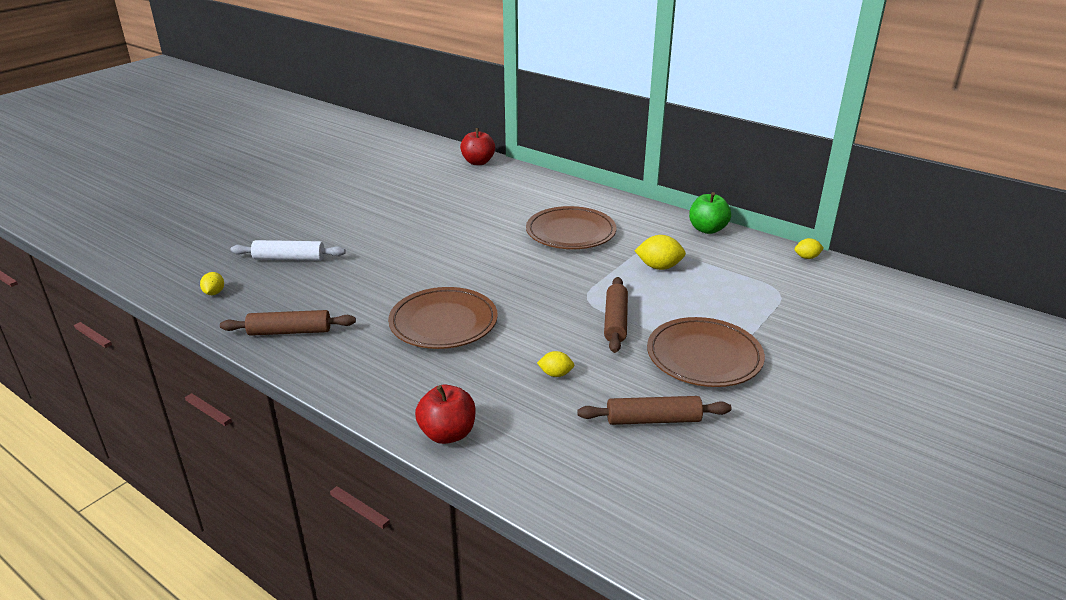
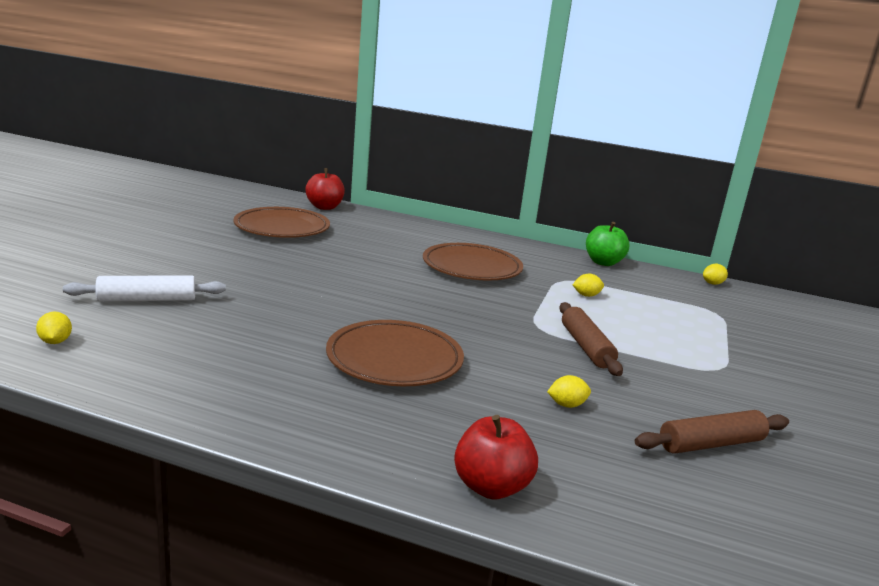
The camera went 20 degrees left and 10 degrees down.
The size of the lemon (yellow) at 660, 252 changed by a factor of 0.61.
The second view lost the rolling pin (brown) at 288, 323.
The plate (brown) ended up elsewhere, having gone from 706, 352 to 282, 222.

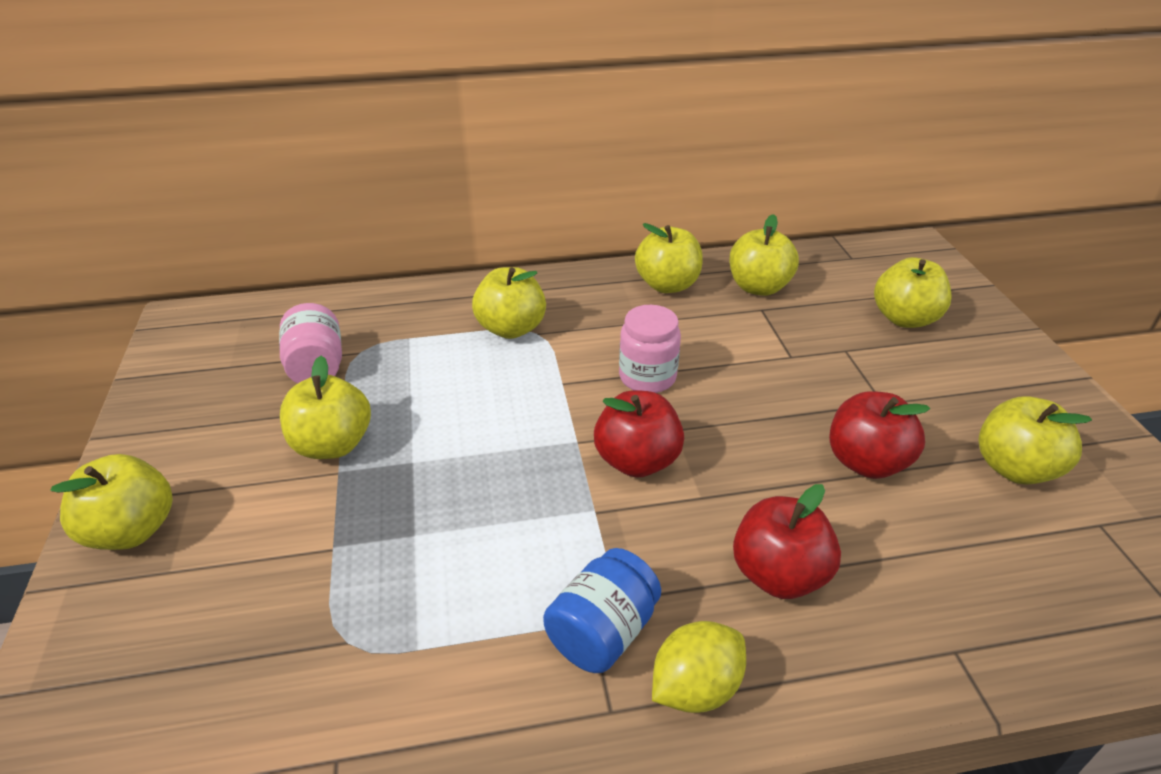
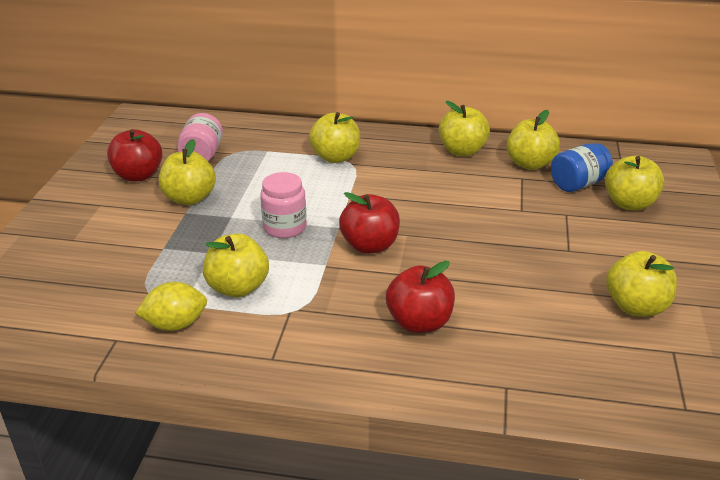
The camera went 20 degrees right and 5 degrees down.
The jar (pink) ended up elsewhere, having gone from 650, 349 to 283, 205.
The apple (red) ended up elsewhere, having gone from 879, 435 to 135, 155.
The apple (yellow) ended up elsewhere, having gone from 112, 502 to 236, 265.
The jar (blue) ended up elsewhere, having gone from 602, 610 to 582, 167.
The lemon (yellow) ended up elsewhere, having gone from 699, 667 to 171, 306.

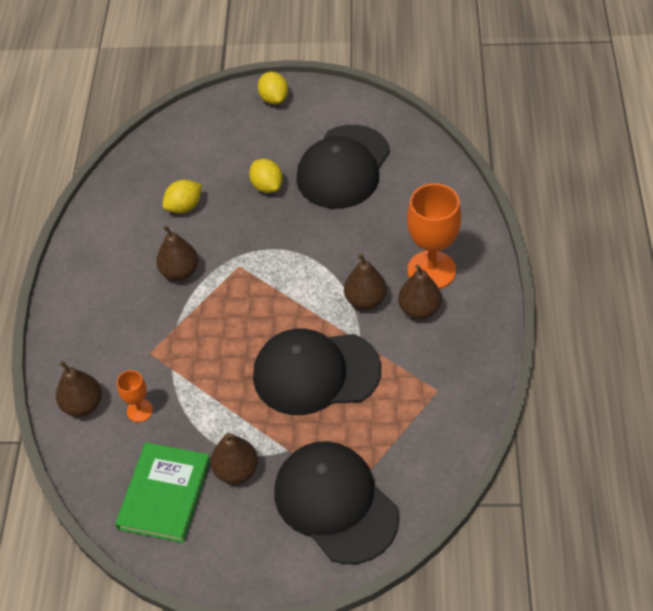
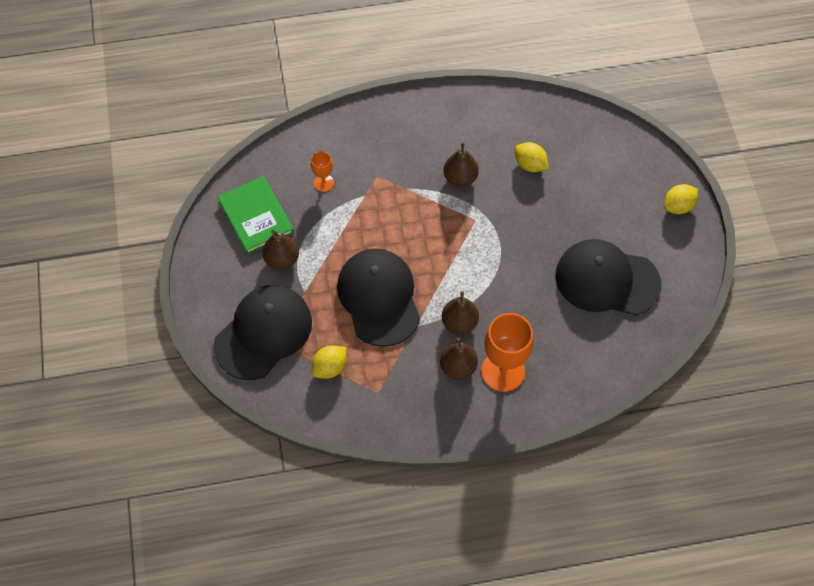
The camera went 75 degrees right and 10 degrees up.
The lemon (yellow) ended up elsewhere, having gone from 266, 176 to 329, 362.
The second view lost the pear (brown) at 79, 389.
The book (green) at 162, 492 ended up facing another way, 60 degrees clockwise from before.

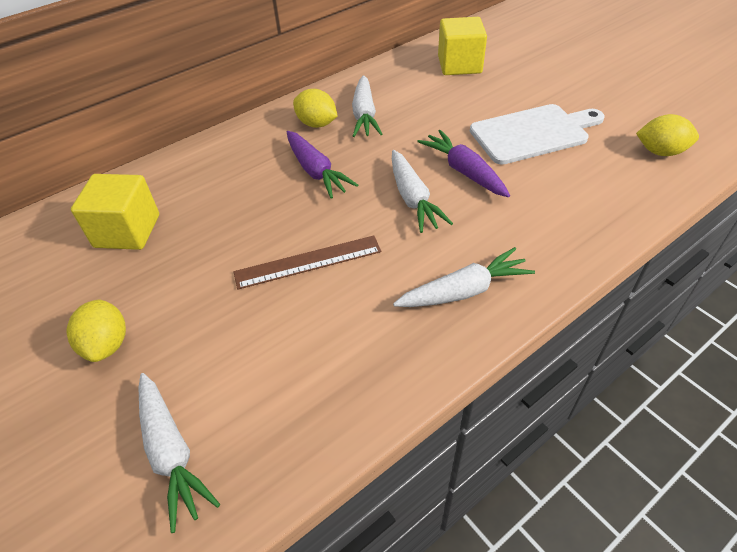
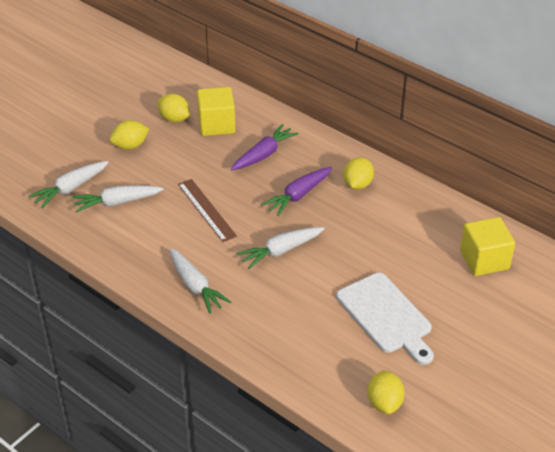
The camera went 75 degrees right and 5 degrees down.
The carrot (white) ended up elsewhere, having gone from 367, 106 to 117, 199.
The carrot (purple) ended up elsewhere, having gone from 463, 163 to 265, 147.
The second view gained the lemon (yellow) at 173, 108.

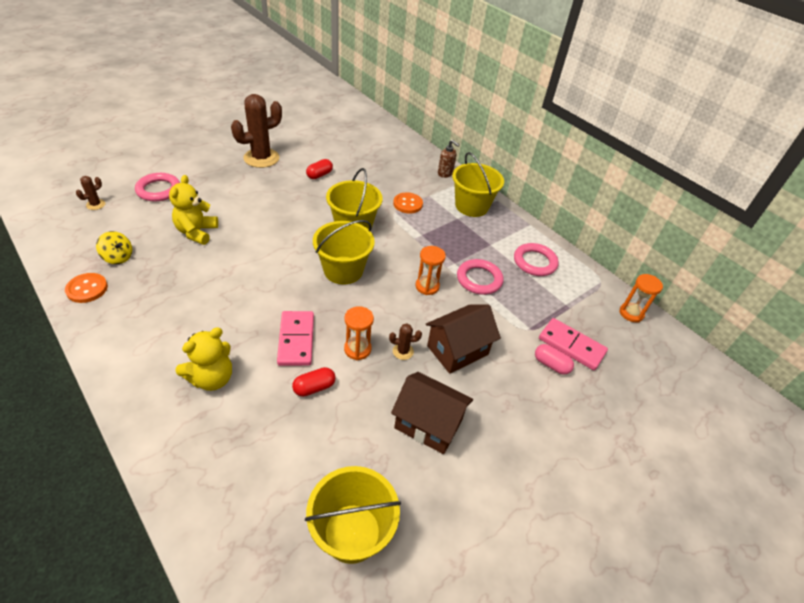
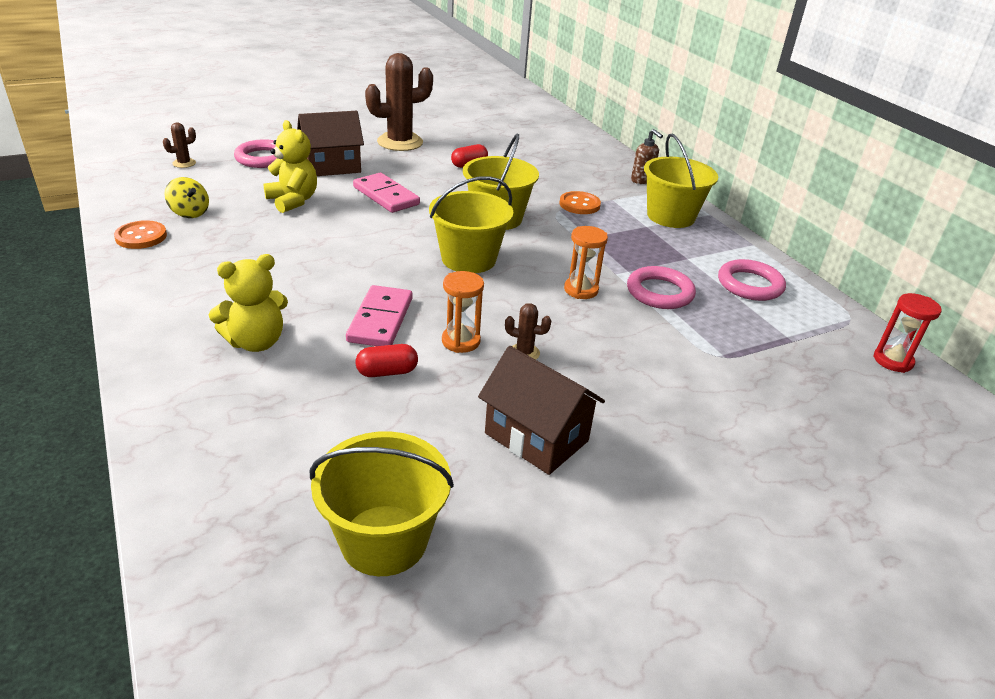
The camera went 15 degrees right and 10 degrees down.
The teddy bear (yellow) at 193, 210 ended up facing another way, 120 degrees clockwise from before.
What was the hourglass (orange) at 641, 298 turned into the hourglass (red) at 907, 333.
The house (brown) ended up elsewhere, having gone from 463, 339 to 330, 143.
The domino (pink) ended up elsewhere, having gone from 573, 344 to 386, 193.
The second view lost the capsule (pink) at 554, 359.

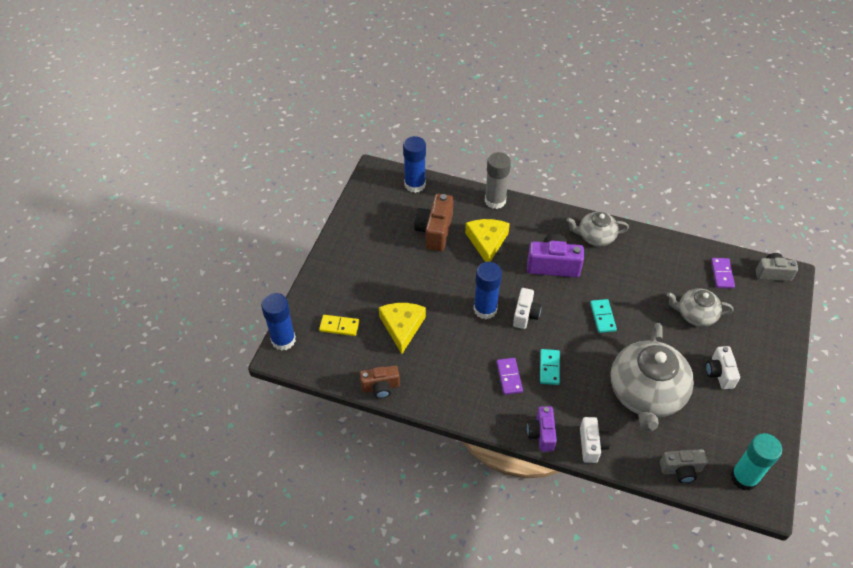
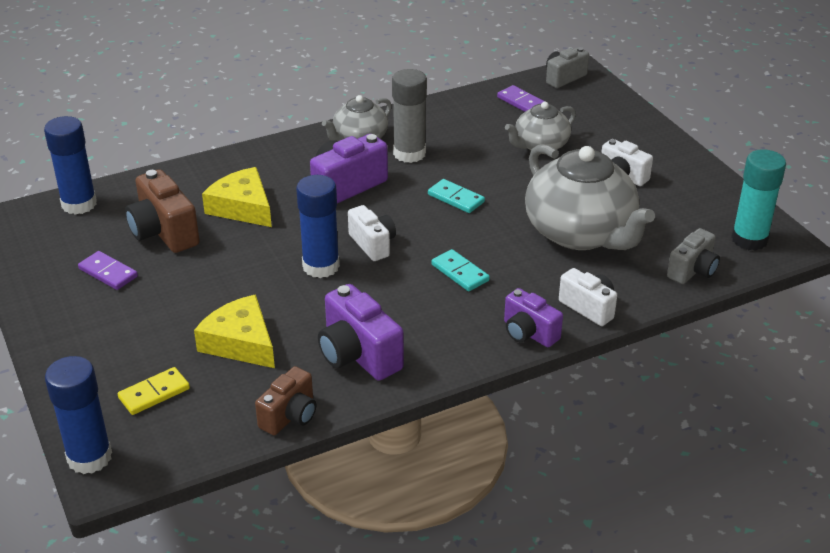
The camera went 45 degrees left and 15 degrees down.
The glue stick (grey) ended up elsewhere, having gone from 498, 180 to 409, 116.
The domino (purple) ended up elsewhere, having gone from 510, 376 to 108, 270.
The second view gained the camera (purple) at 361, 332.

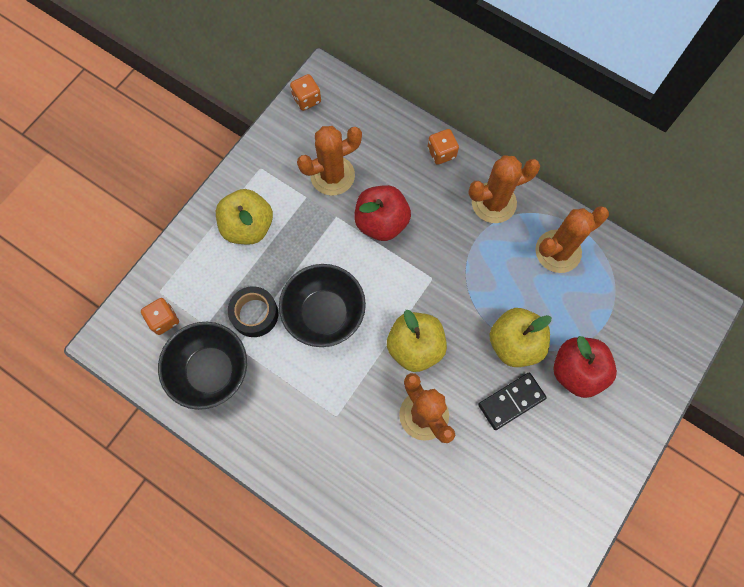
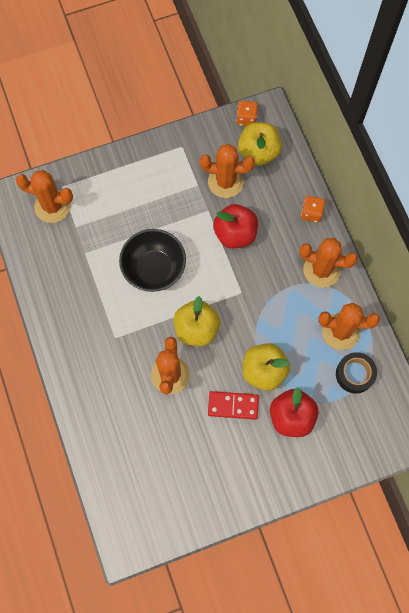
The camera went 35 degrees right and 0 degrees up.
The apple (yellow) ended up elsewhere, having gone from 244, 217 to 260, 144.
The tape (black) ended up elsewhere, having gone from 253, 311 to 356, 373.
Where the dice (orange) stood at 160, 316, the cactus (orange) came to stand at 44, 196.
The second view lost the bowl (black) at 202, 366.
What was the domino (black) at 512, 401 turned into the domino (red) at 233, 405.

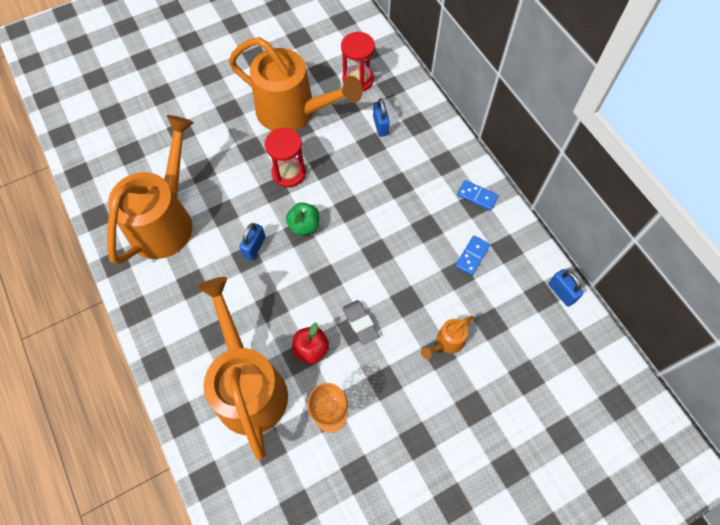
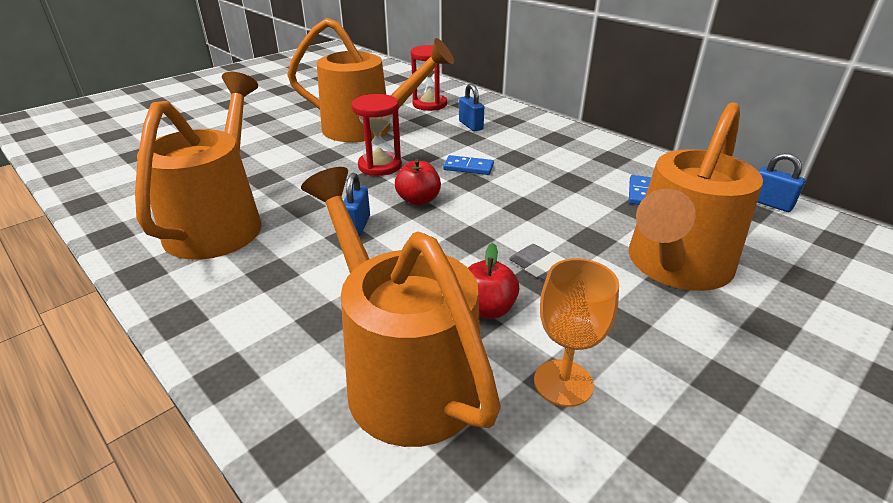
The camera went 15 degrees left and 30 degrees down.
The domino (blue) ended up elsewhere, having gone from 478, 195 to 468, 165.
What was the apple (green) at 303, 219 turned into the apple (red) at 418, 182.
The size of the watering can (orange) at 447, 337 changed by a factor of 2.43.

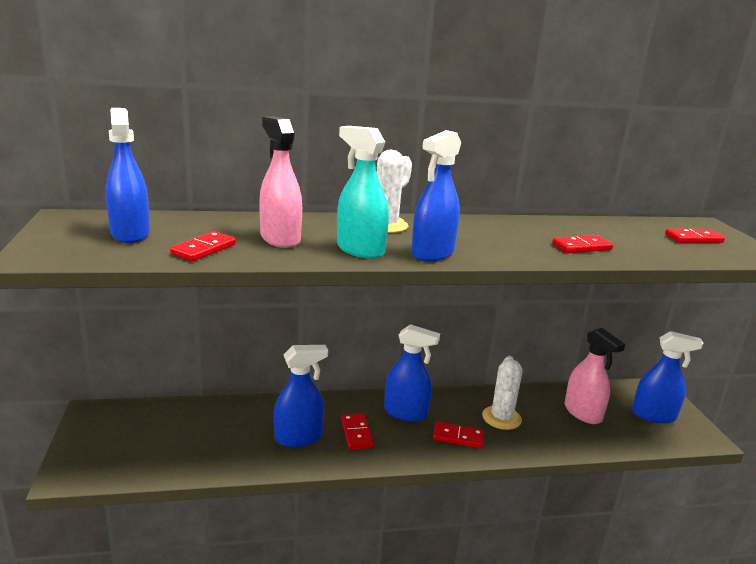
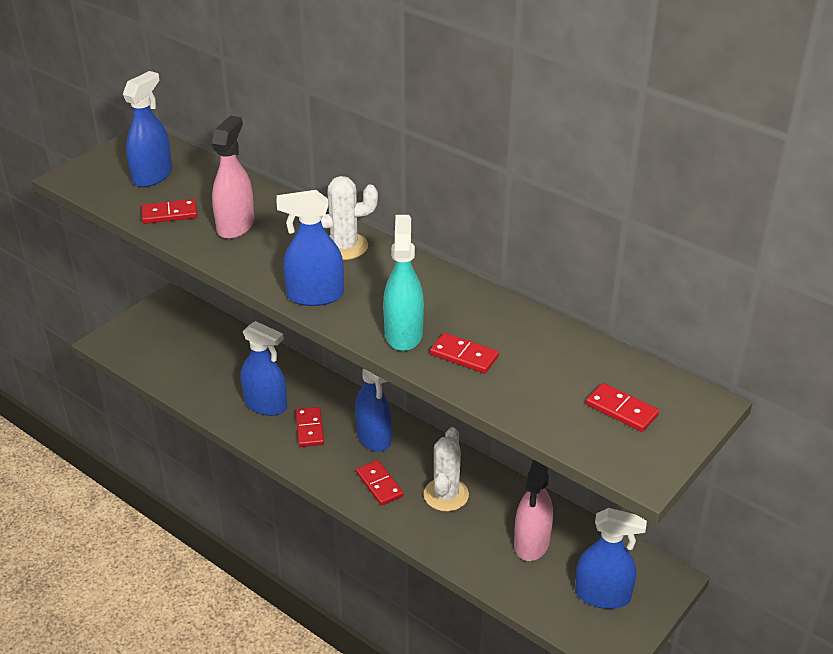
The camera went 50 degrees right and 15 degrees up.
The spray bottle (turquoise) ended up elsewhere, having gone from 363, 192 to 403, 283.
The spray bottle (blue) at 667, 377 ended up facing another way, 45 degrees counterclockwise from before.
The cactus (white) at 502, 393 ended up facing another way, 45 degrees counterclockwise from before.
The domino (red) at 357, 432 ended up facing another way, 45 degrees counterclockwise from before.

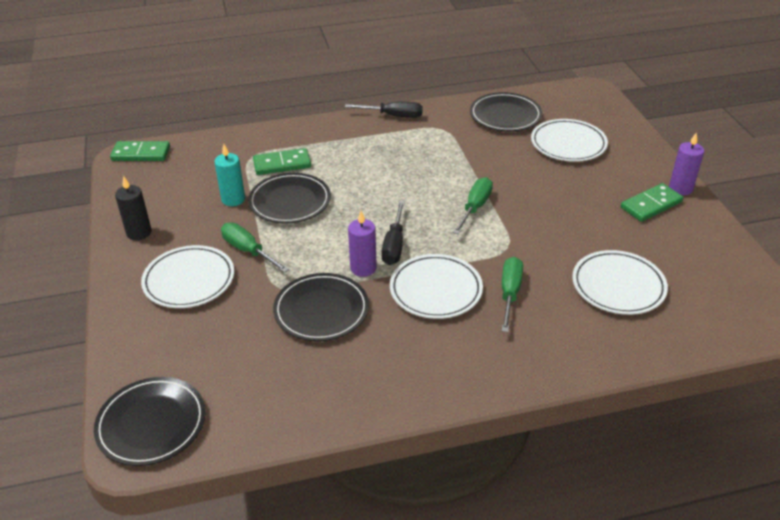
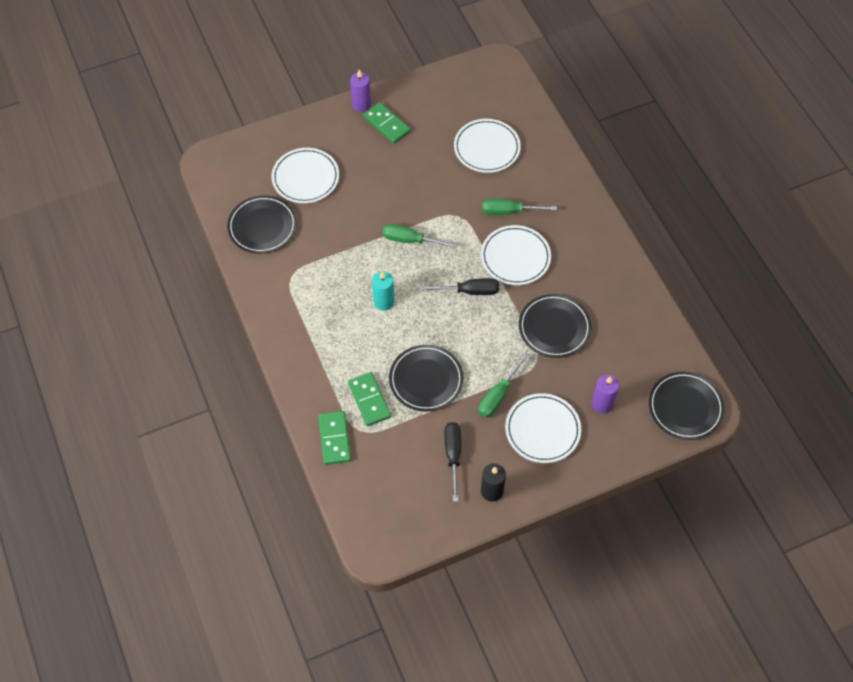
The camera went 100 degrees left and 20 degrees up.
The screwdriver (black) ended up elsewhere, having gone from 384, 110 to 452, 462.
The domino (green) ended up elsewhere, having gone from 140, 151 to 334, 438.
The candle (turquoise) ended up elsewhere, having gone from 229, 175 to 383, 291.
The candle (purple) ended up elsewhere, having gone from 362, 244 to 605, 394.

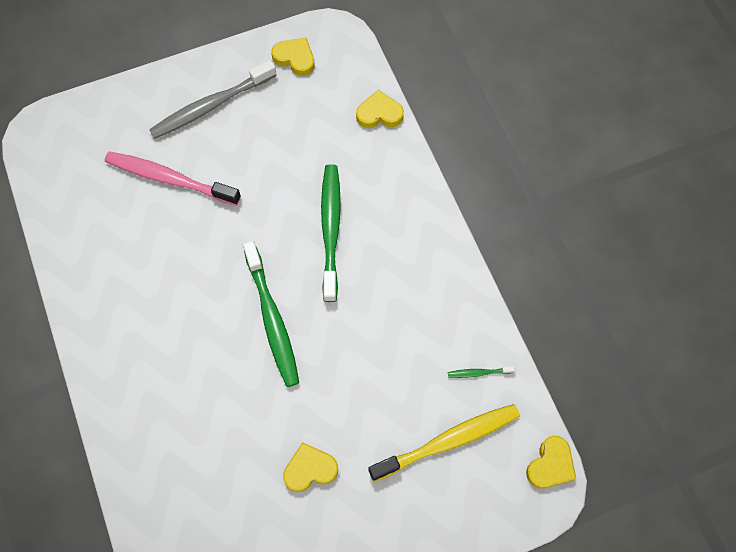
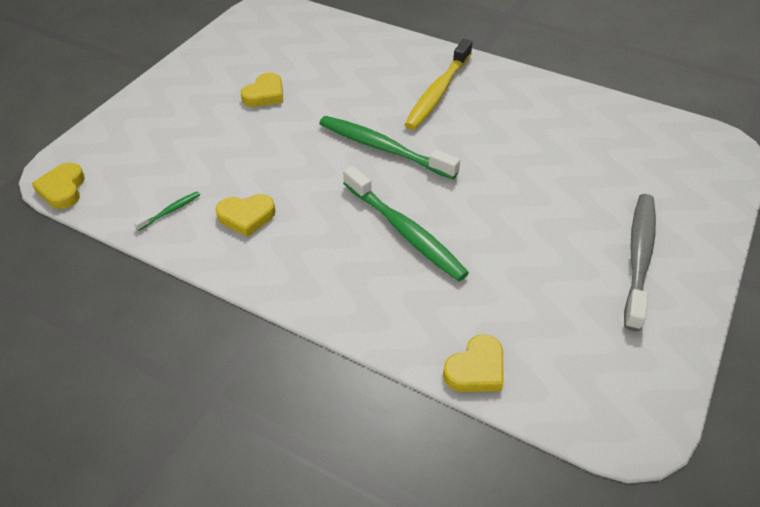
The camera went 140 degrees right and 20 degrees down.
The heart (yellow) ended up elsewhere, having gone from 293, 57 to 245, 215.
The second view lost the toothbrush (pink) at 173, 178.
The toothbrush (yellow) ended up elsewhere, having gone from 444, 443 to 438, 84.

